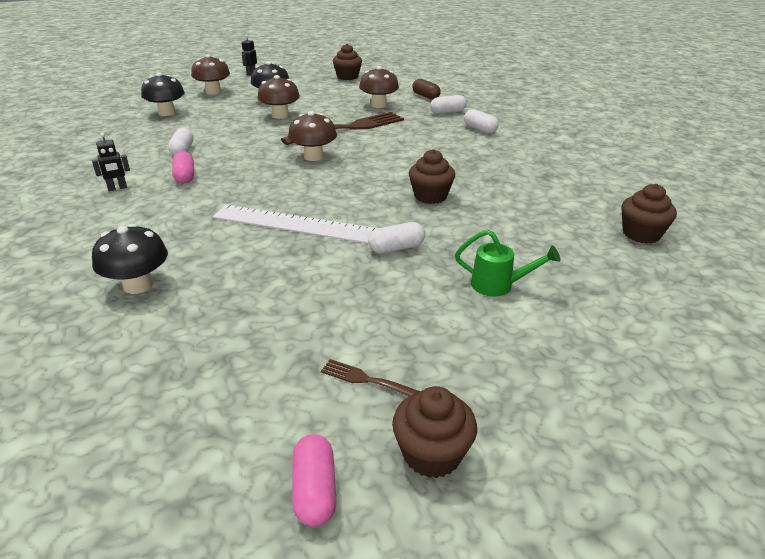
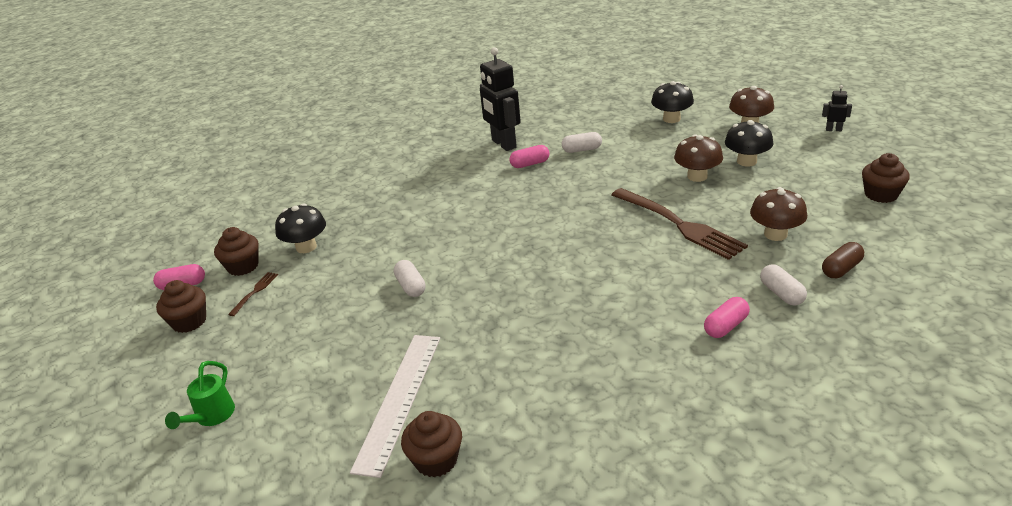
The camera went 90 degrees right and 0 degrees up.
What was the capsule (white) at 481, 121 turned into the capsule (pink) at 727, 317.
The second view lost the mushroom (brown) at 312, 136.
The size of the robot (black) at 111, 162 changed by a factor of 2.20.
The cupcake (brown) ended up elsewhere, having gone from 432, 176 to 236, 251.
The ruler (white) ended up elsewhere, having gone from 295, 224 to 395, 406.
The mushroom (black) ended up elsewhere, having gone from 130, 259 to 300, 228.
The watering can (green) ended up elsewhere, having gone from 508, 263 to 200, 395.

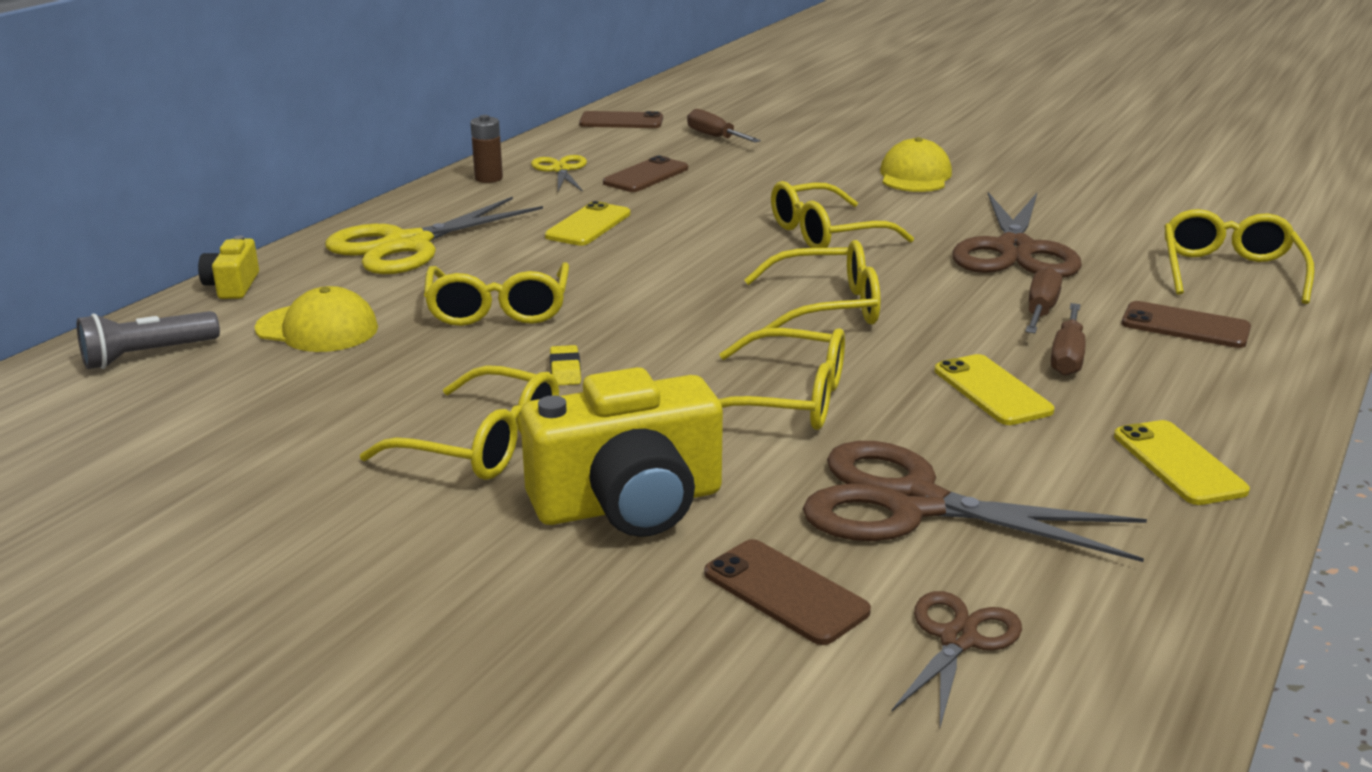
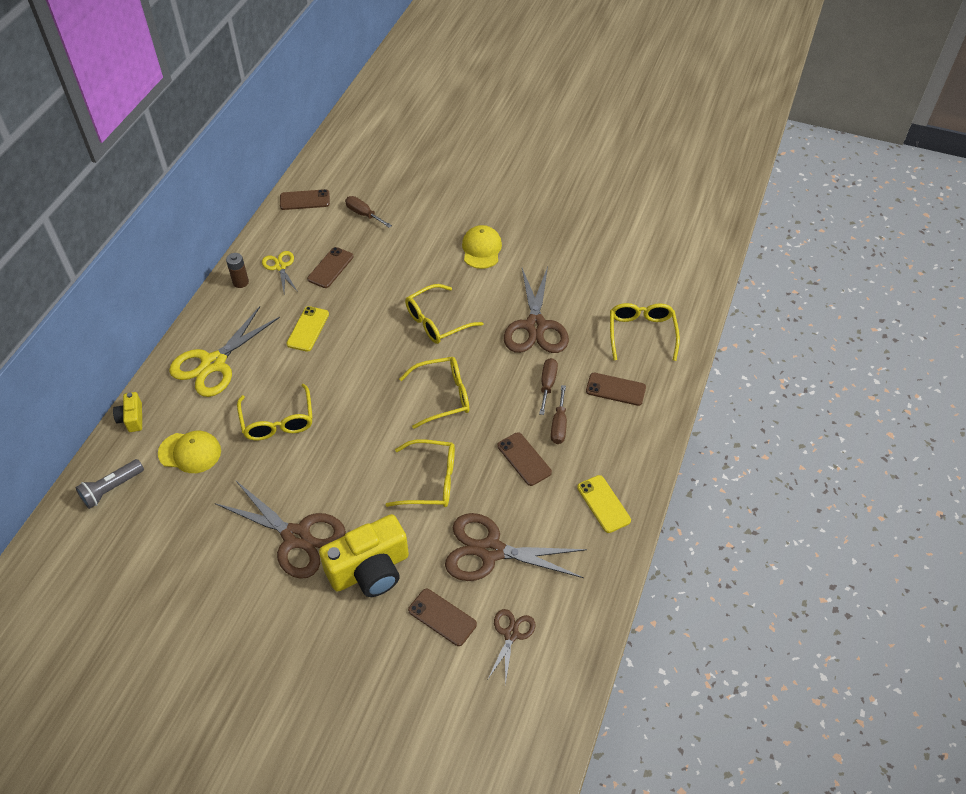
The camera went 10 degrees left and 25 degrees up.
The second view lost the eraser (yellow) at 565, 365.
What was the phone (yellow) at 994, 389 turned into the phone (brown) at 524, 459.
Where the glasses (yellow) stood at 459, 422, the scissors (brown) came to stand at 280, 530.

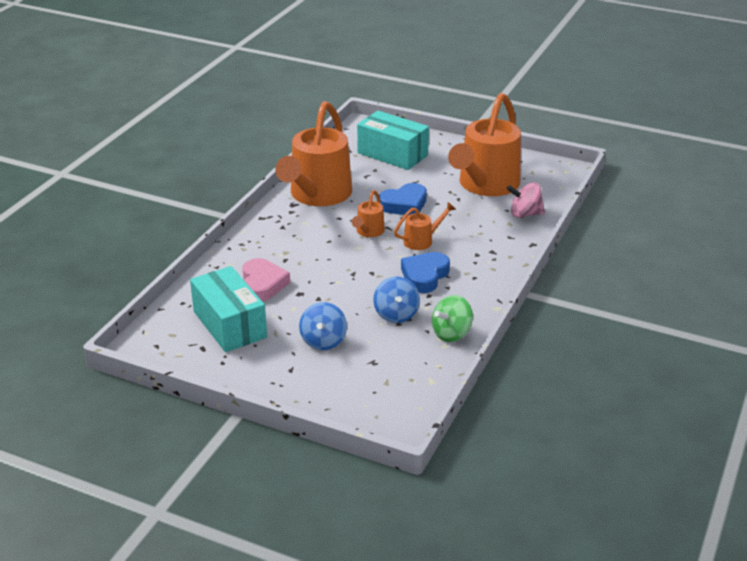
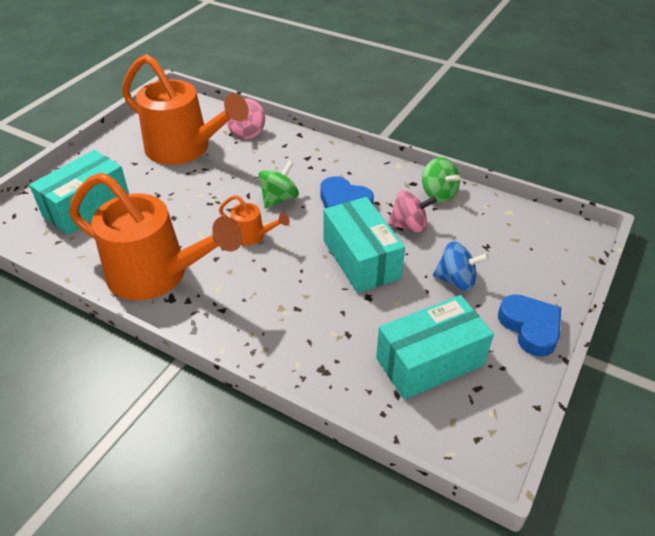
The camera went 85 degrees left and 10 degrees up.
The heart (blue) ended up elsewhere, having gone from 403, 199 to 529, 325.
Where the watering can (orange) stood at 425, 226, the spinning top (green) came to stand at 278, 184.
The second view lost the heart (pink) at 266, 279.
What was the spinning top (blue) at 396, 299 turned into the spinning top (pink) at 412, 211.
The second view gained the box (turquoise) at 364, 245.

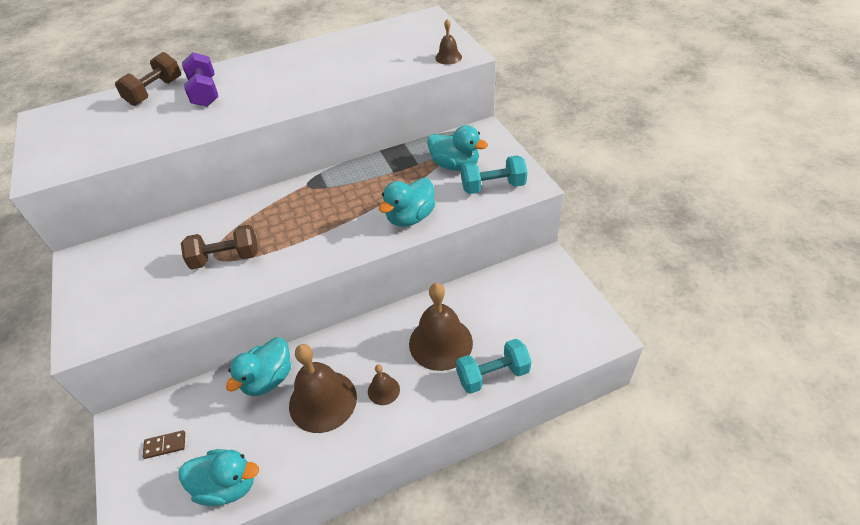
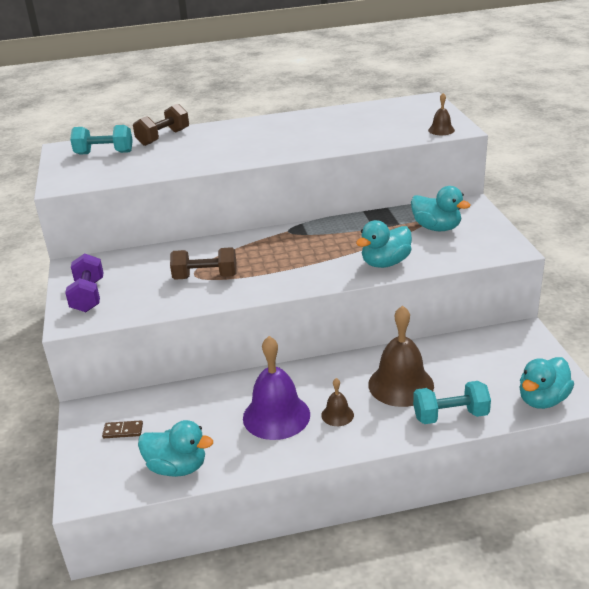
The camera went 10 degrees right and 15 degrees down.
The dumbbell (purple) ended up elsewhere, having gone from 200, 79 to 84, 282.
The dumbbell (turquoise) ended up elsewhere, having gone from 494, 174 to 101, 140.
The duck (turquoise) ended up elsewhere, having gone from 258, 366 to 546, 383.
What was the bell (brown) at 323, 388 turned into the bell (purple) at 276, 388.

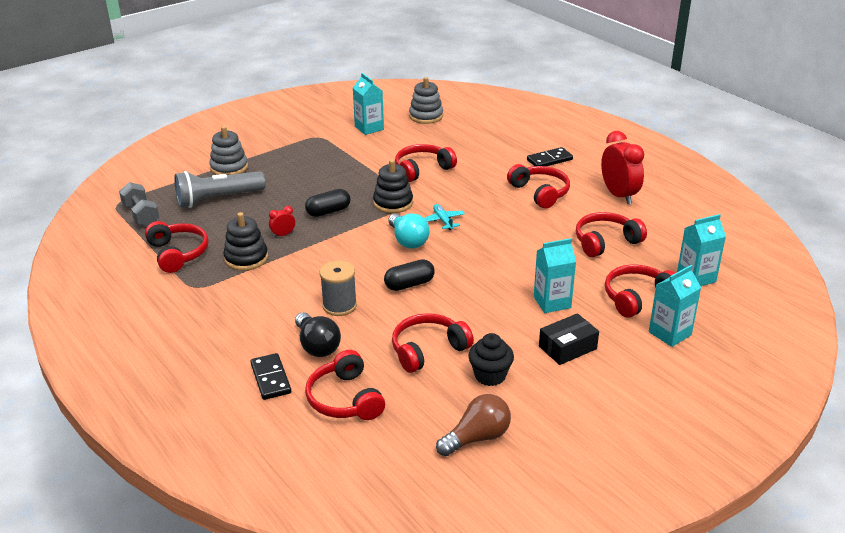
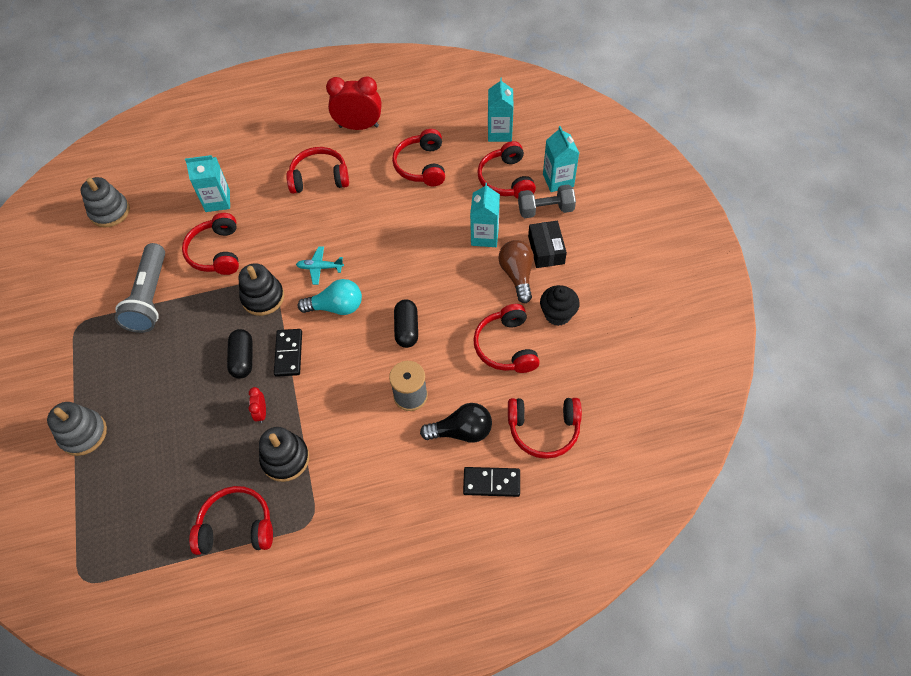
The camera went 65 degrees left and 25 degrees up.
The carton (turquoise) ended up elsewhere, having gone from 368, 104 to 207, 183.
The domino (black) ended up elsewhere, having gone from 550, 156 to 288, 353.
The flashlight (grey) ended up elsewhere, having gone from 219, 189 to 140, 288.
The dumbbell (grey) ended up elsewhere, having gone from 139, 204 to 547, 201.
The light bulb (brown) ended up elsewhere, having gone from 473, 425 to 516, 271.

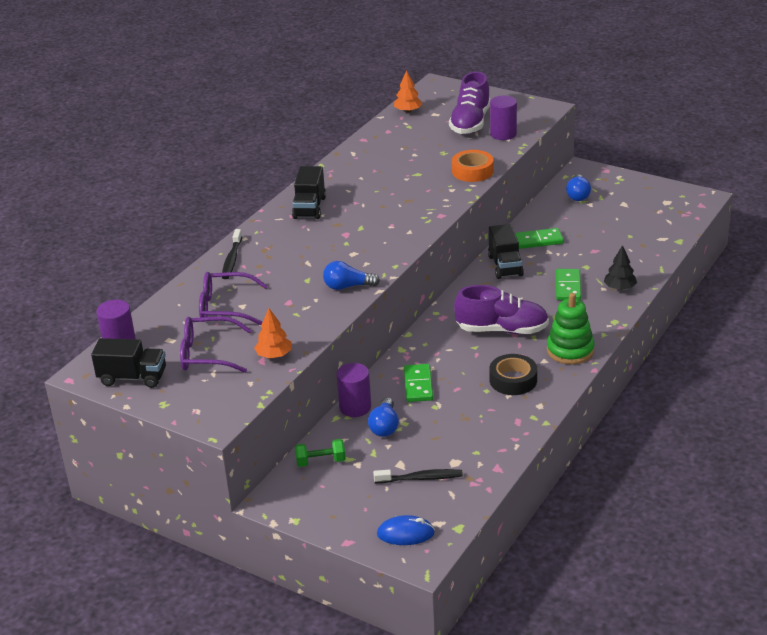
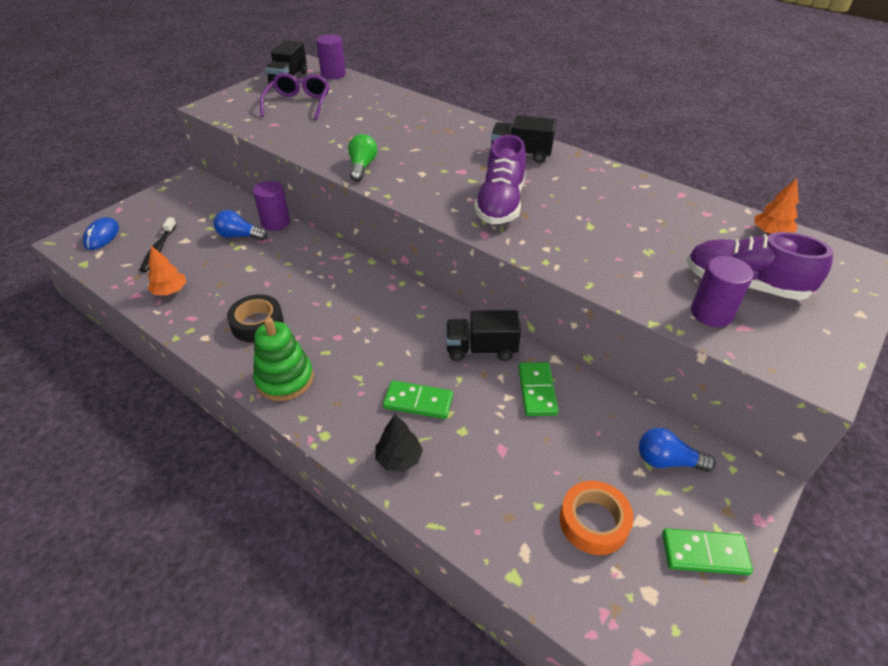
The camera went 95 degrees right and 10 degrees up.
The tape (orange) ended up elsewhere, having gone from 473, 166 to 597, 518.
The second view lost the toothbrush (black) at 232, 254.
What was the light bulb (blue) at 351, 275 turned into the light bulb (green) at 362, 158.
The second view lost the glasses (purple) at 233, 298.
The shoe (purple) ended up elsewhere, having gone from 501, 309 to 500, 179.
The tree (orange) ended up elsewhere, having gone from 273, 333 to 166, 271.
The domino (green) ended up elsewhere, having gone from 418, 383 to 707, 551.
The second view lost the dumbbell (green) at 320, 453.

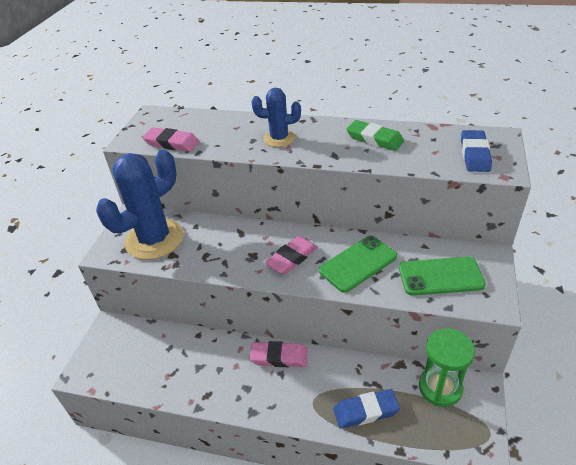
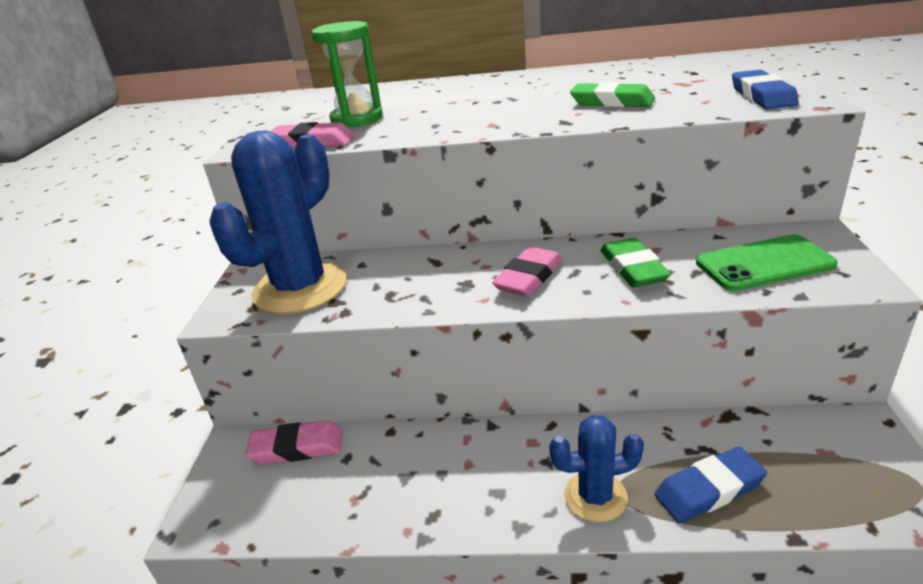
The camera went 10 degrees left and 10 degrees down.
The cactus (blue) ended up elsewhere, having gone from 276, 117 to 596, 468.
Where the phone (green) stood at 358, 264, the eraser (green) came to stand at 635, 262.
The hourglass (green) ended up elsewhere, having gone from 447, 367 to 347, 74.
The eraser (pink) ended up elsewhere, having gone from 278, 354 to 294, 442.

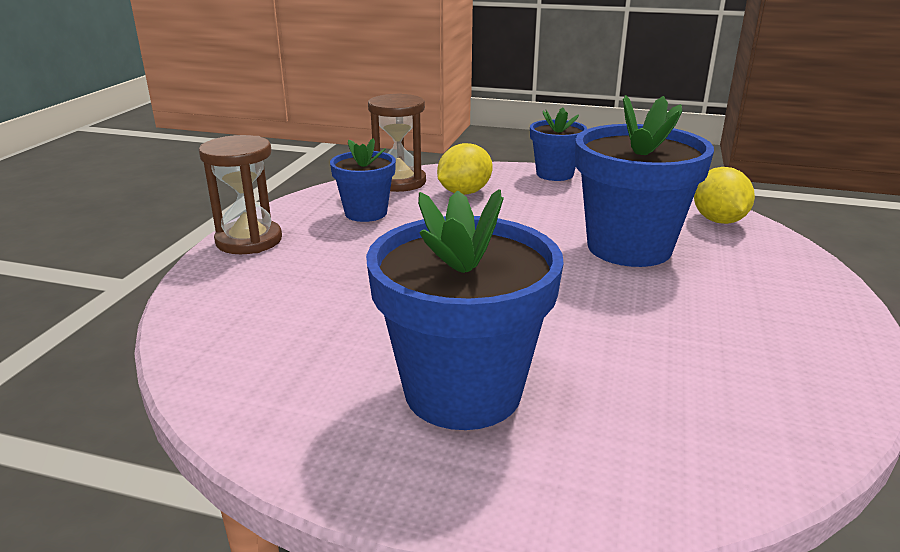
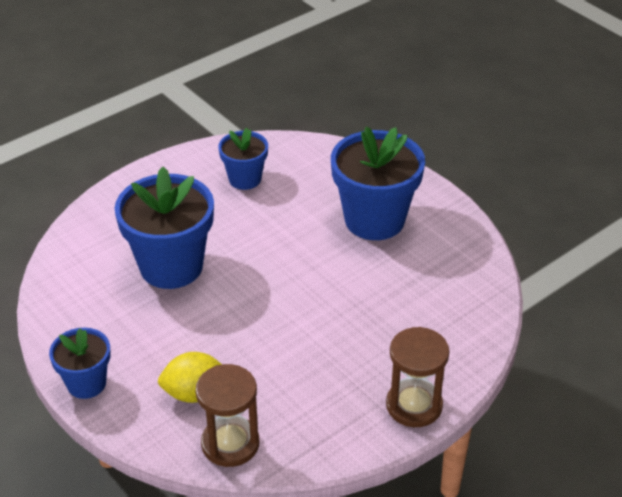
The camera went 145 degrees left and 15 degrees up.
The flower pot (blue) ended up elsewhere, having gone from 363, 180 to 243, 159.
The second view lost the lemon (yellow) at 724, 195.

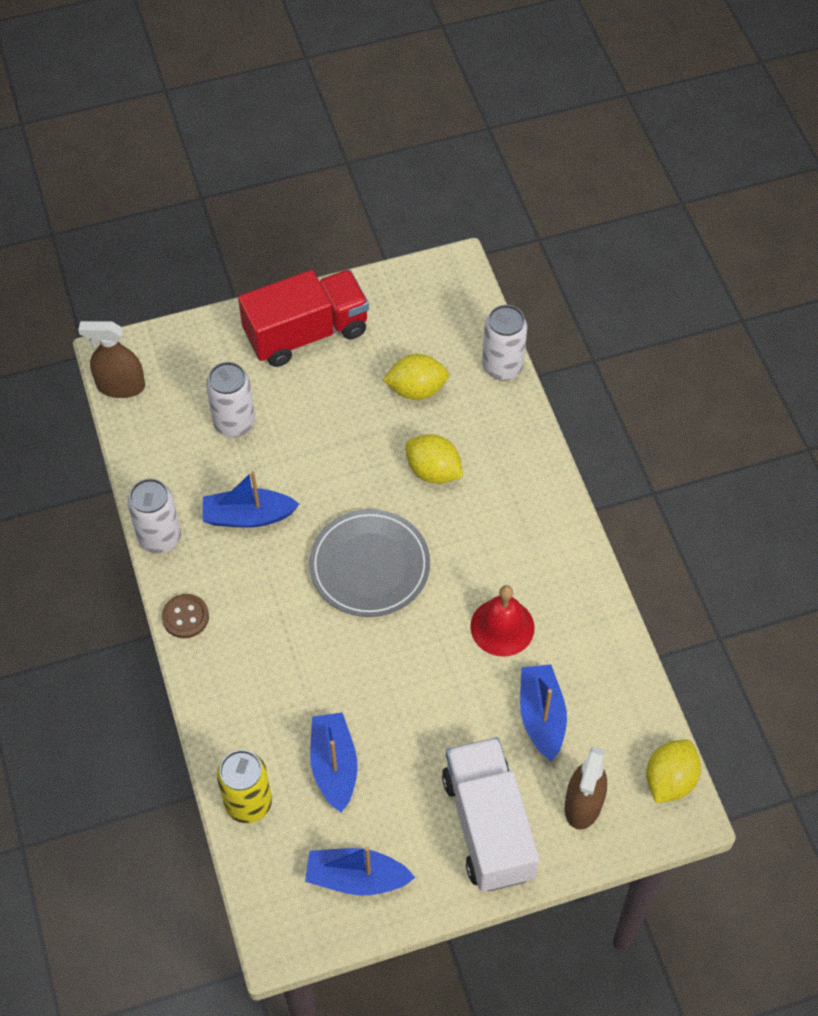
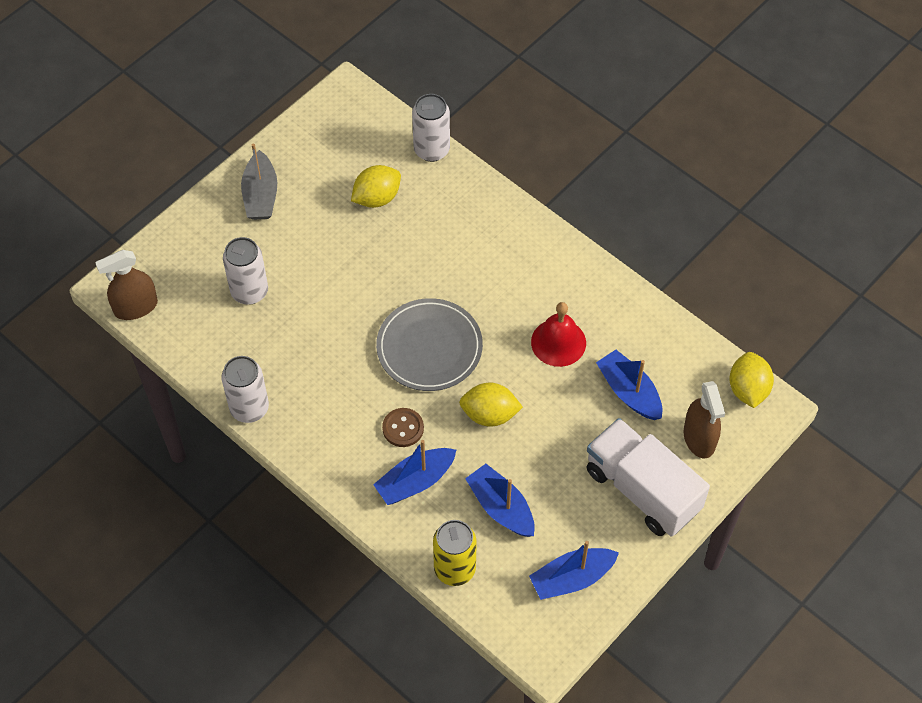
The camera went 30 degrees left and 0 degrees up.
Where the truck (red) stood at 303, 318, the boat (grey) came to stand at 259, 182.
The lemon (yellow) ended up elsewhere, having gone from 434, 459 to 491, 405.
The boat (blue) ended up elsewhere, having gone from 251, 499 to 414, 472.
The button (brown) ended up elsewhere, having gone from 185, 616 to 403, 427.

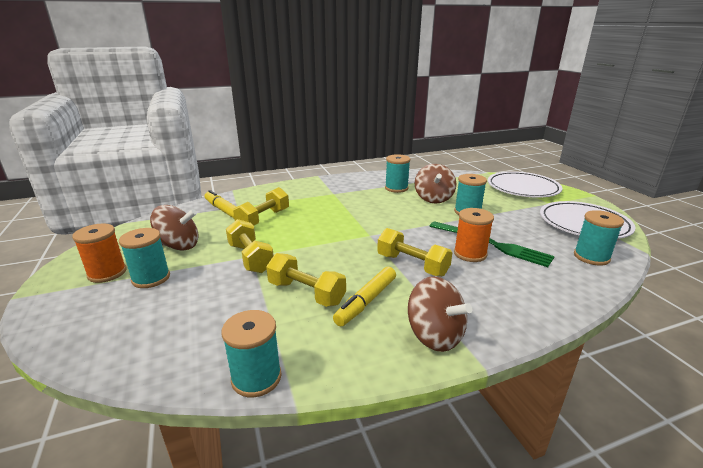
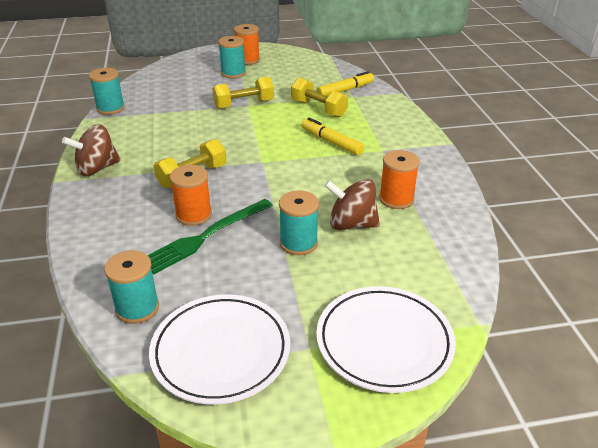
The camera went 100 degrees right and 10 degrees up.
What was the spool (turquoise) at 397, 173 turned into the spool (orange) at 399, 179.
The second view lost the spinning top (brown) at 174, 228.
The second view lost the dumbbell (yellow) at 306, 280.
The marker (yellow) ended up elsewhere, having gone from 364, 297 to 333, 136.

